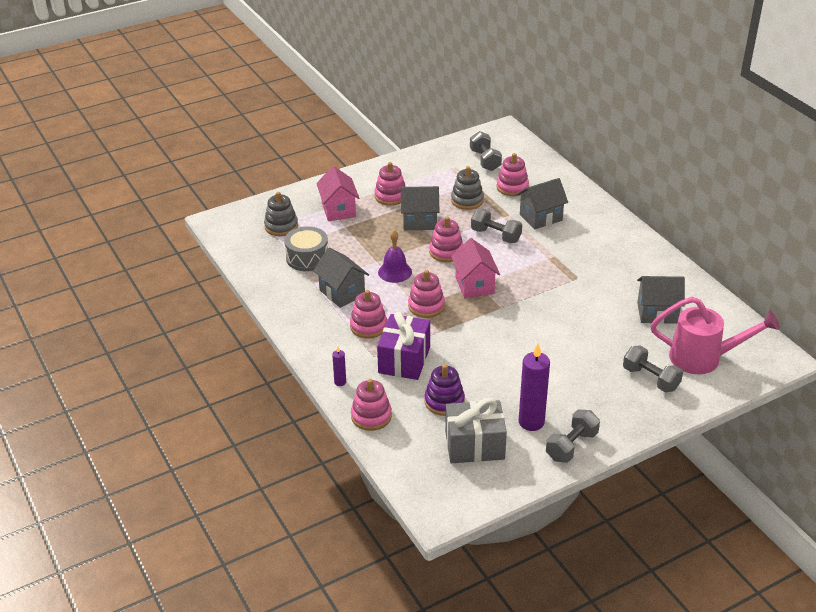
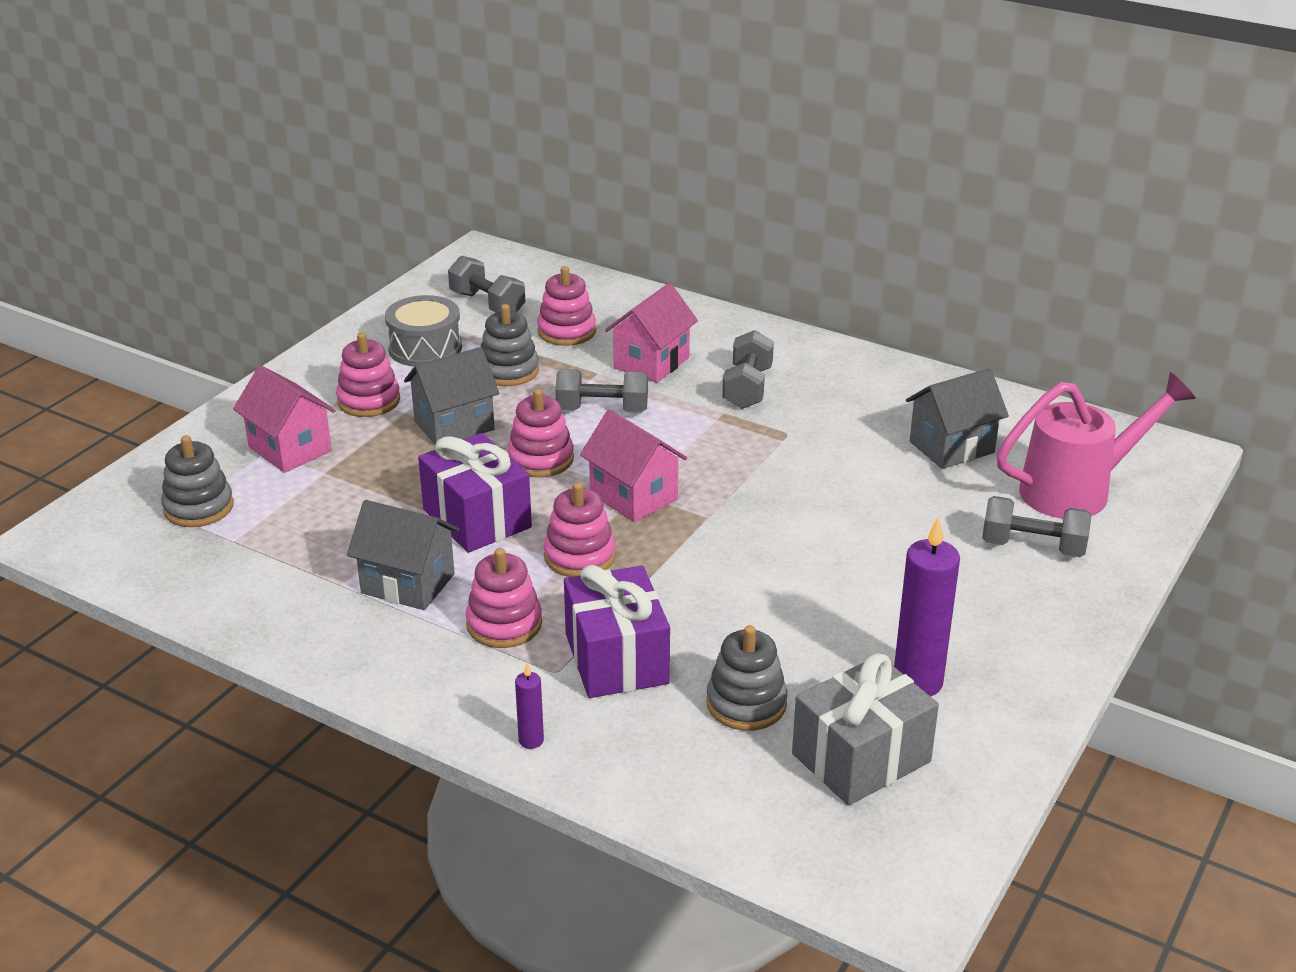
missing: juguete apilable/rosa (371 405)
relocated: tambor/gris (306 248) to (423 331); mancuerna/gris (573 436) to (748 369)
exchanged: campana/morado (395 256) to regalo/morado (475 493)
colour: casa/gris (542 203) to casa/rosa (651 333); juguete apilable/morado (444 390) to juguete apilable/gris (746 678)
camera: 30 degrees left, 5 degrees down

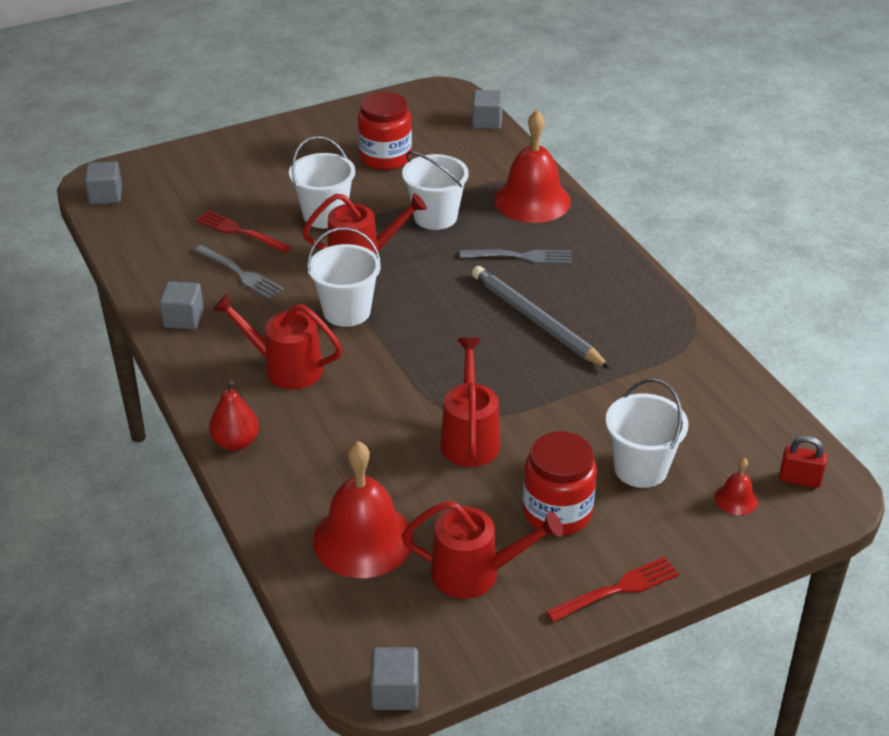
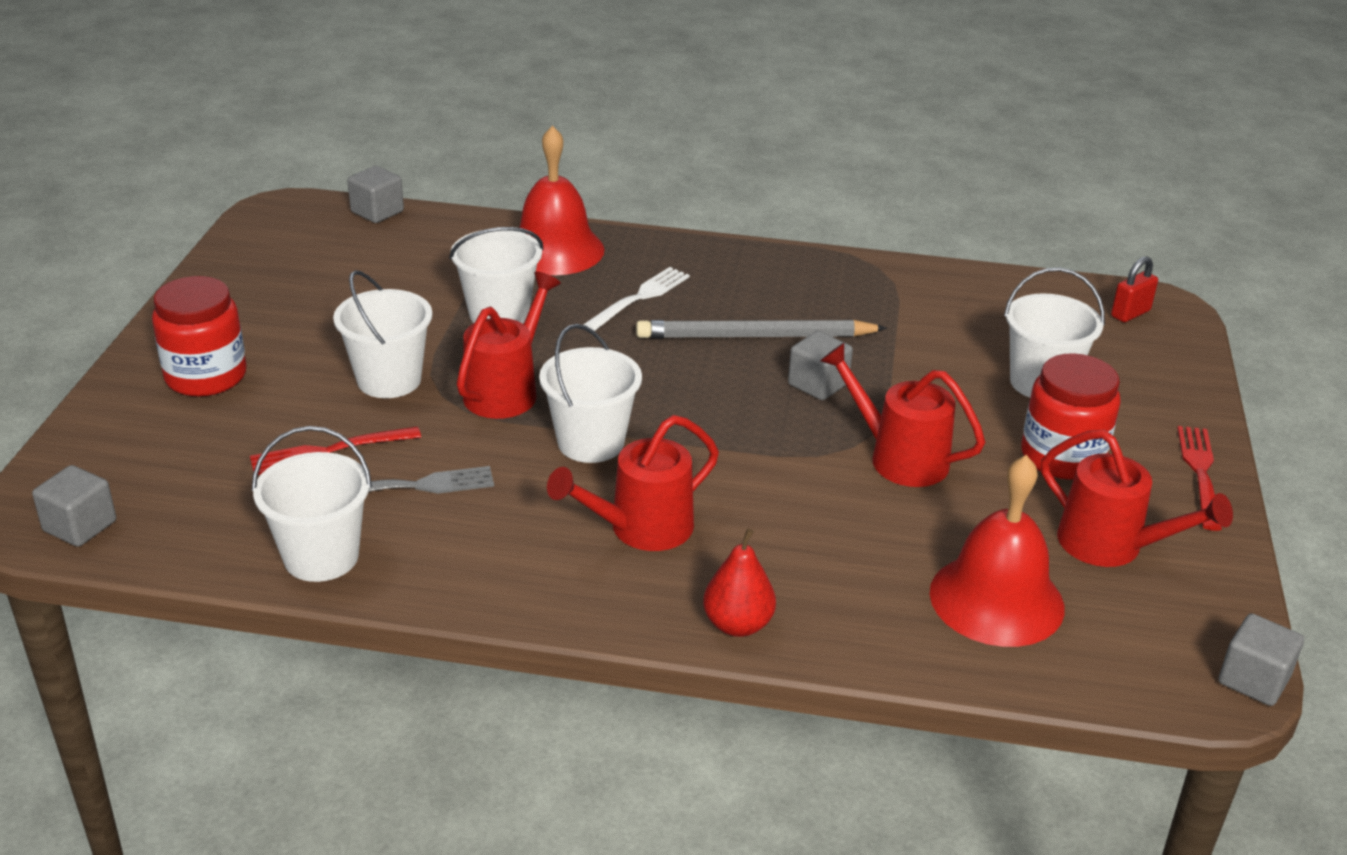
missing: campana/rojo (736 486)
appeared: balde/blanco (312 504)
relocated: tarro/rojo (385 131) to (199 336); cubo/gris (181 305) to (820 365)
colour: tenedor/gris (516 256) to tenedor/blanco (636 299)
spun: regadera/rojo (482 549) = (1137 498) 90 degrees clockwise
camera: 55 degrees left, 5 degrees down

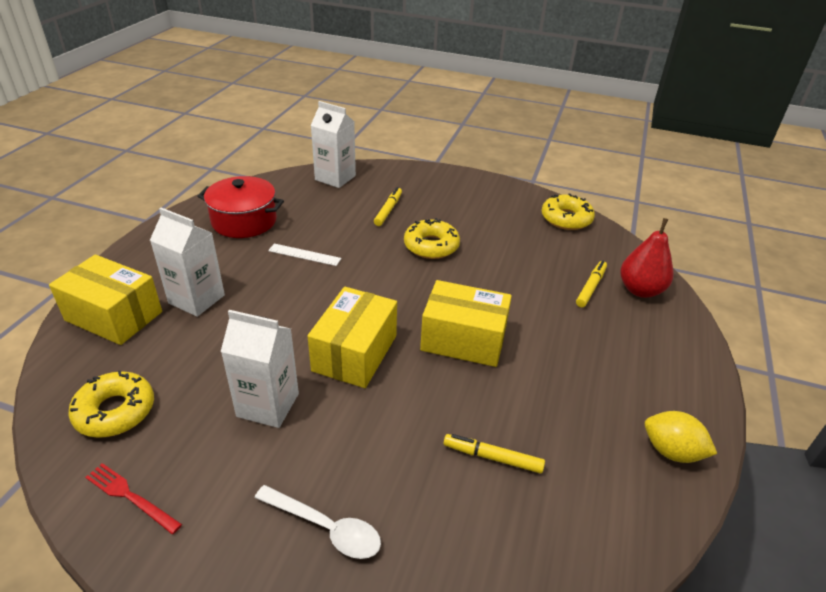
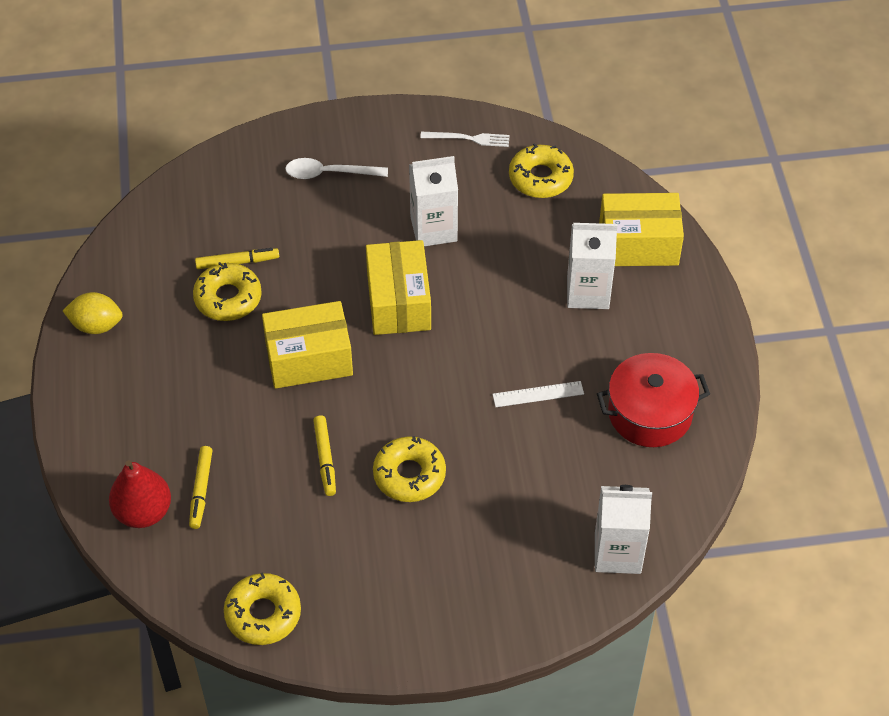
appeared: rosquilla/amarillo (227 291)
relocated: rotulador/amarillo (388 206) to (324 455)
colour: tenedor/rojo (133 498) to tenedor/blanco (465 139)
camera: 155 degrees right, 15 degrees up

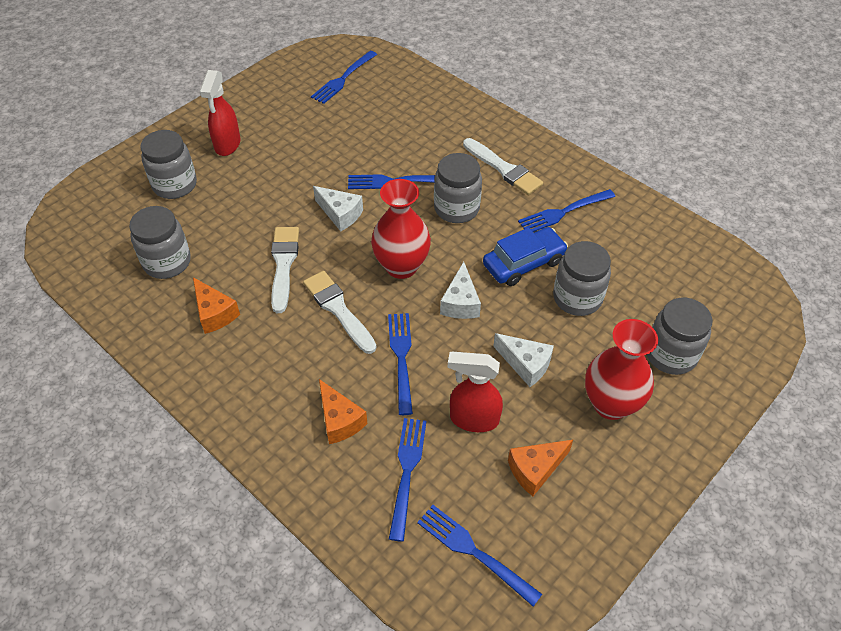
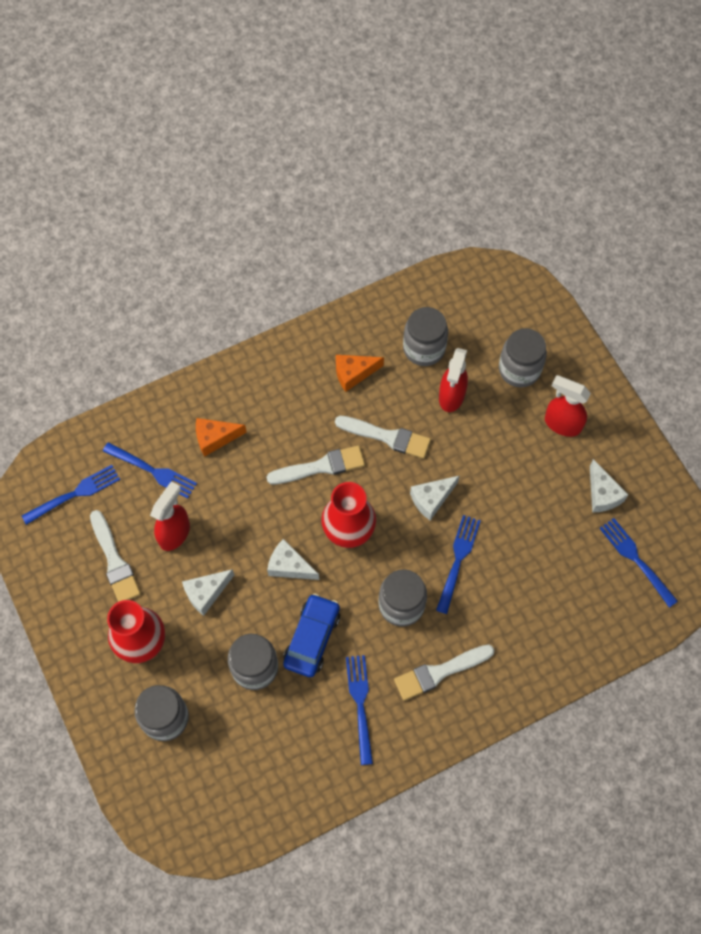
missing: tenedor/azul (400 364)
appeared: pulverizador/rojo (453 380); queso/blanco (609 486)
exchanged: queso/naranja (540 468) to pincel/blanco (115 556)
spun: coche/azul (525 256) = (311 635) 150 degrees counterclockwise
camera: 110 degrees right, 15 degrees up

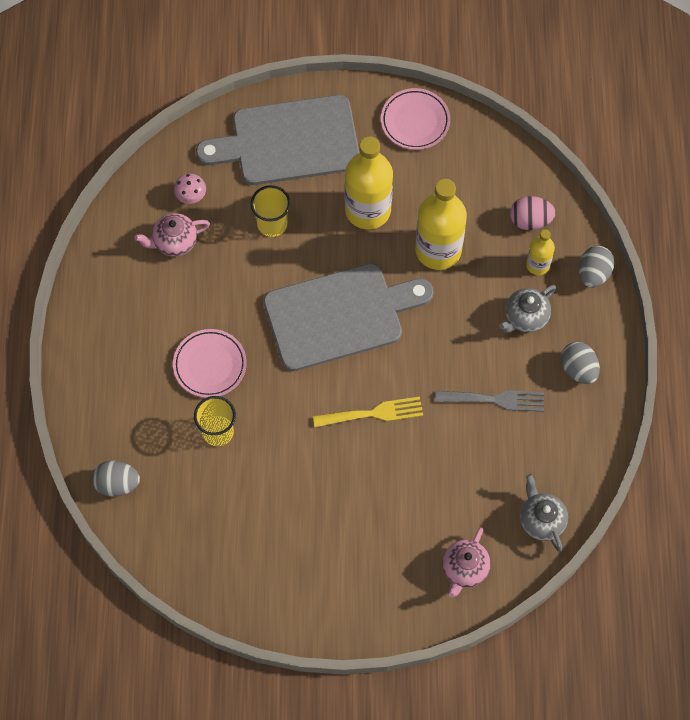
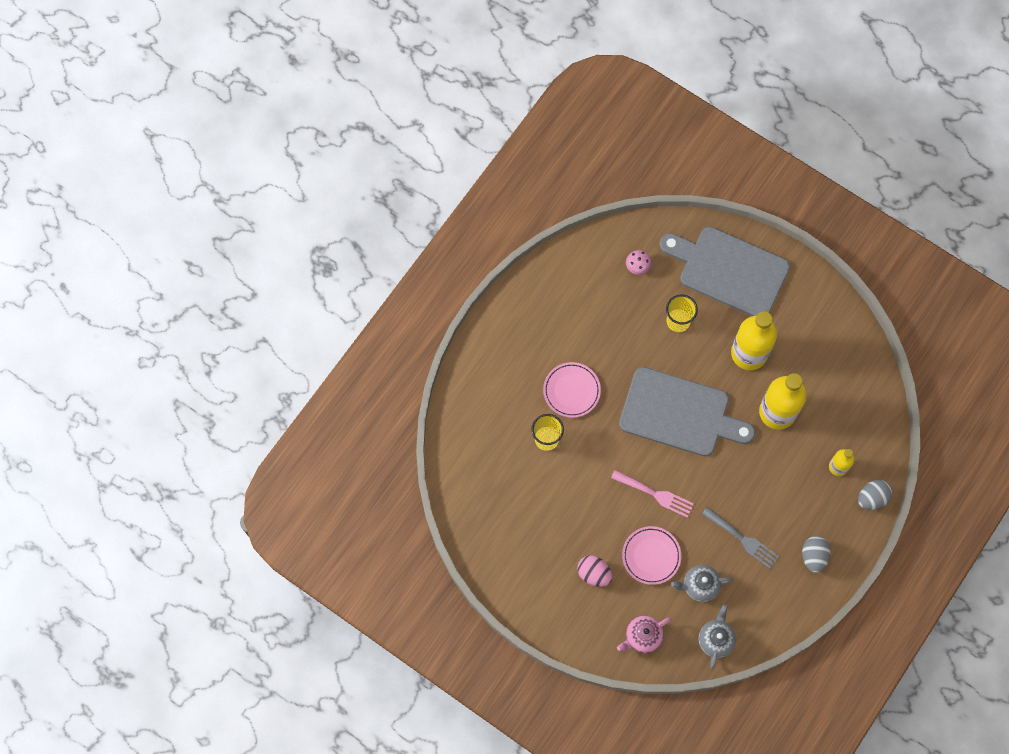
missing: huevo/gris (116 479); tetera/rosa (172 235)
relocated: huevo/rosa (533 213) to (594 571); plato/rosa (415 119) to (651 555); tetera/gris (527 309) to (702 583)
colour: tenedor/amarillo (368 412) to tenedor/rosa (652 494)
camera: 35 degrees right, 5 degrees up

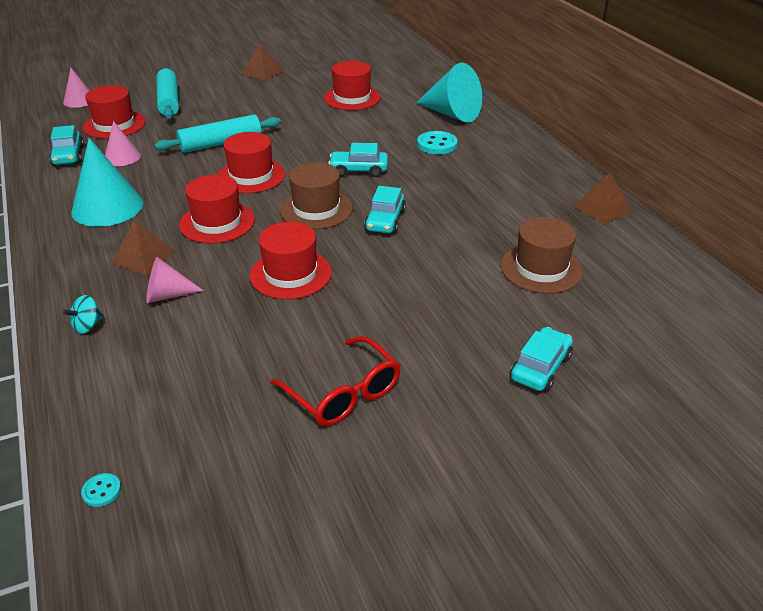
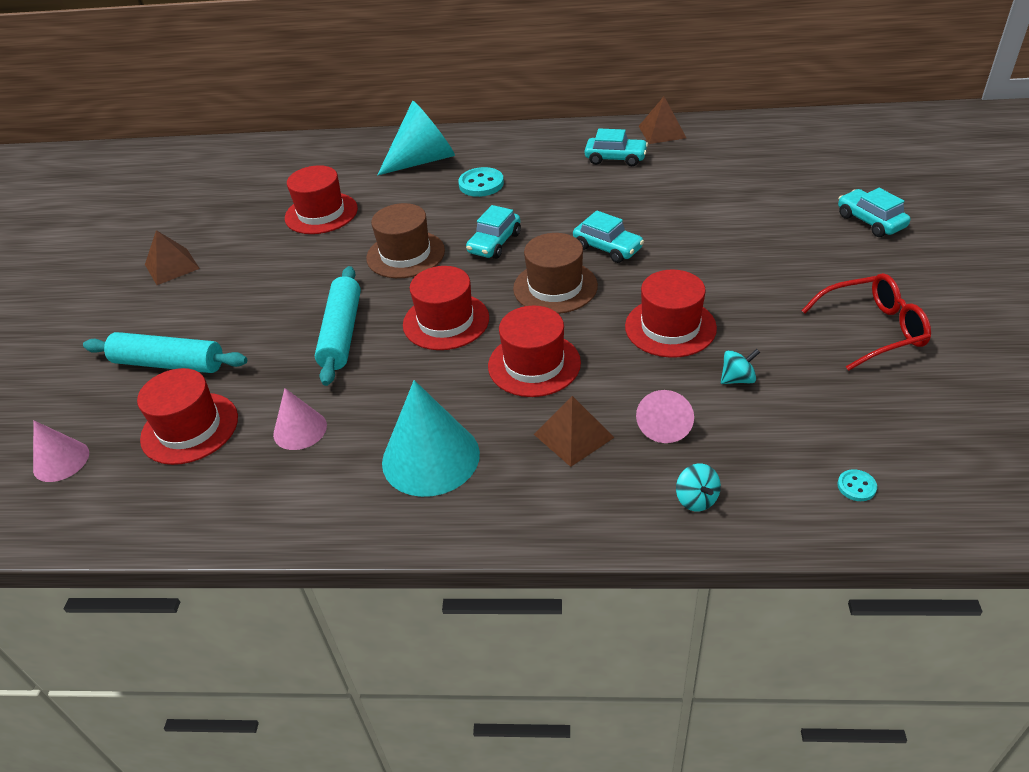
appeared: peonza/turquesa (740 366)
relocated: sombrero/marrón (542 255) to (405 240); coche/turquesa (66 145) to (616 147); botón/turquesa (101 490) to (857 485)
camera: 60 degrees left, 5 degrees up

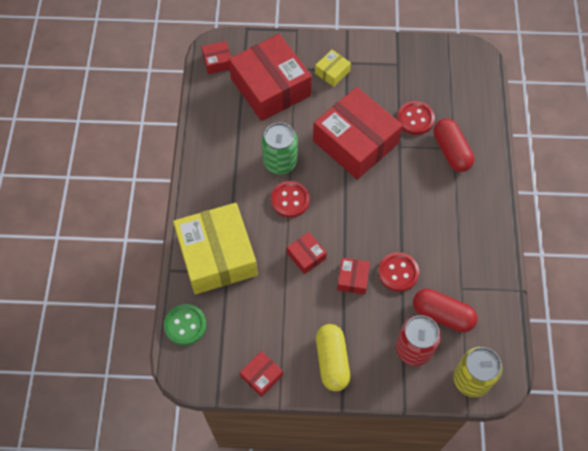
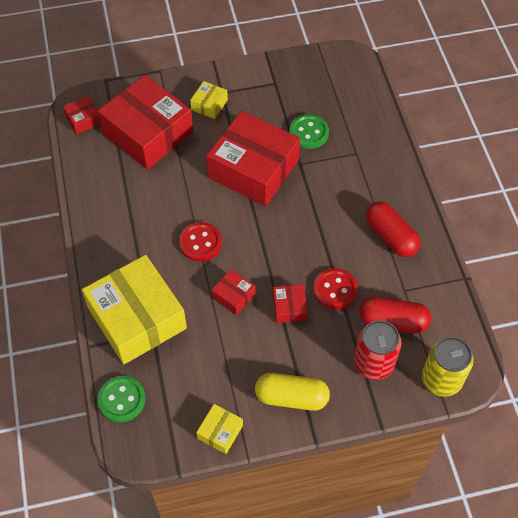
missing: lata/verde (279 148)
relocated: cápsula/rojo (453 145) to (393 229)
colour: caja/rojo (261 374) to caja/amarillo (219 429); botón/rojo (416 118) to botón/verde (309 131)
spun: cápsula/amarillo (333 357) = (292 392) 60 degrees counterclockwise
camera: 15 degrees left, 5 degrees down

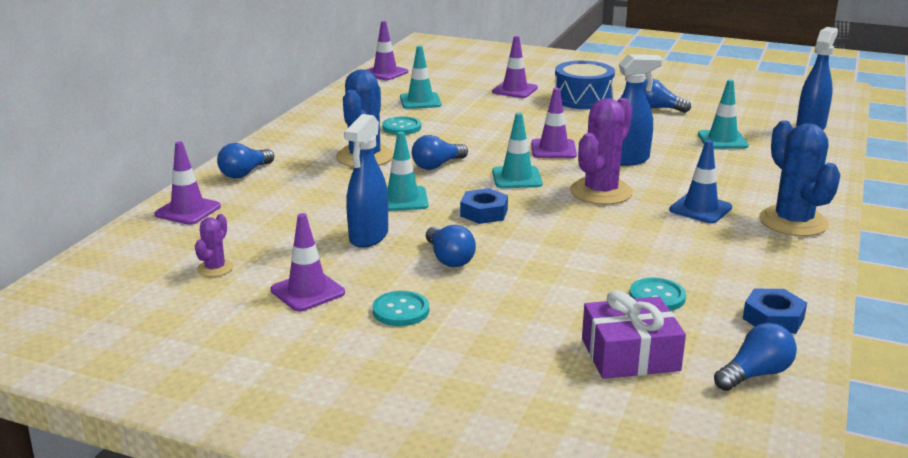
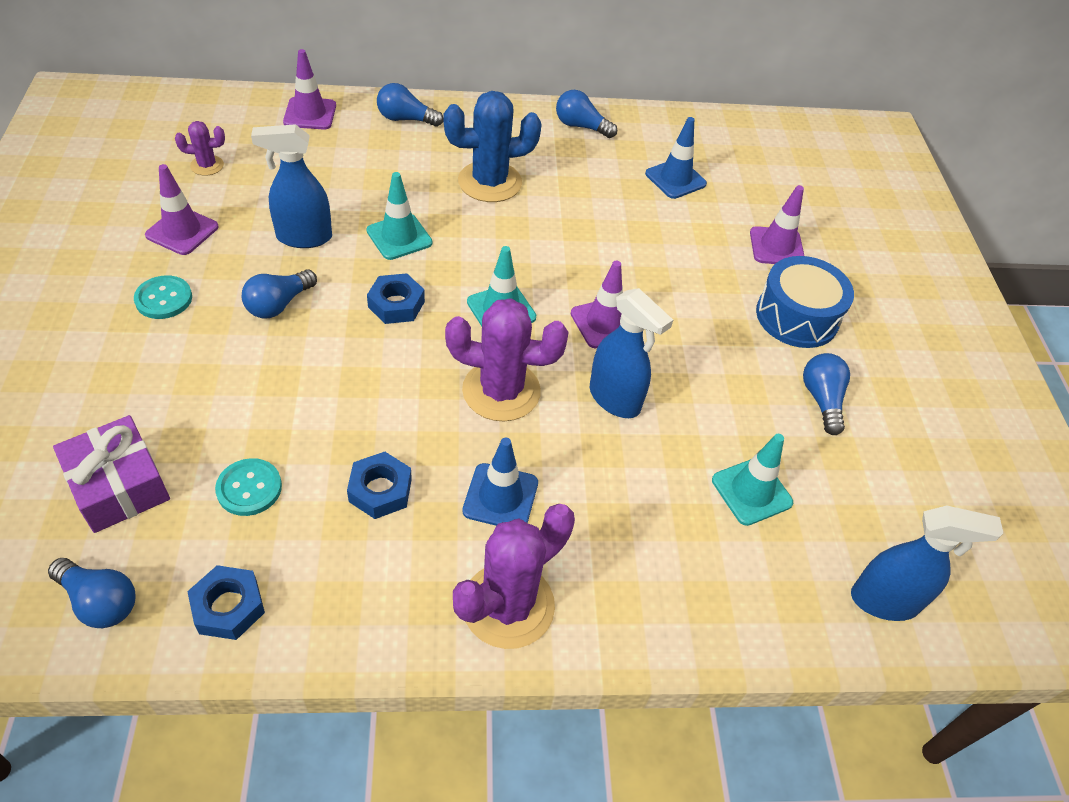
missing: cono de tráfico/morado (387 50); botón/turquesa (401 126)
appeared: tuerca/azul (379 485)
relocated: bombilla/azul (440 152) to (586 114)
colour: cactus/azul (799 178) to cactus/morado (514 576); cono de tráfico/turquesa (420 77) to cono de tráfico/azul (676 158)
camera: 60 degrees right, 25 degrees up

